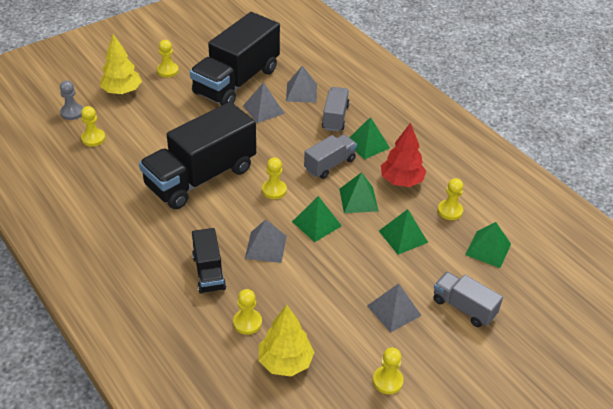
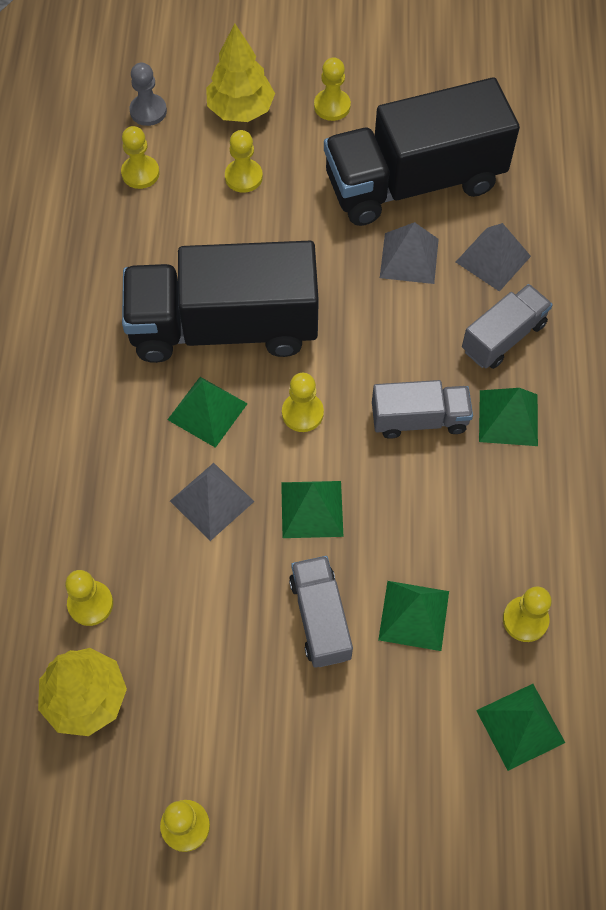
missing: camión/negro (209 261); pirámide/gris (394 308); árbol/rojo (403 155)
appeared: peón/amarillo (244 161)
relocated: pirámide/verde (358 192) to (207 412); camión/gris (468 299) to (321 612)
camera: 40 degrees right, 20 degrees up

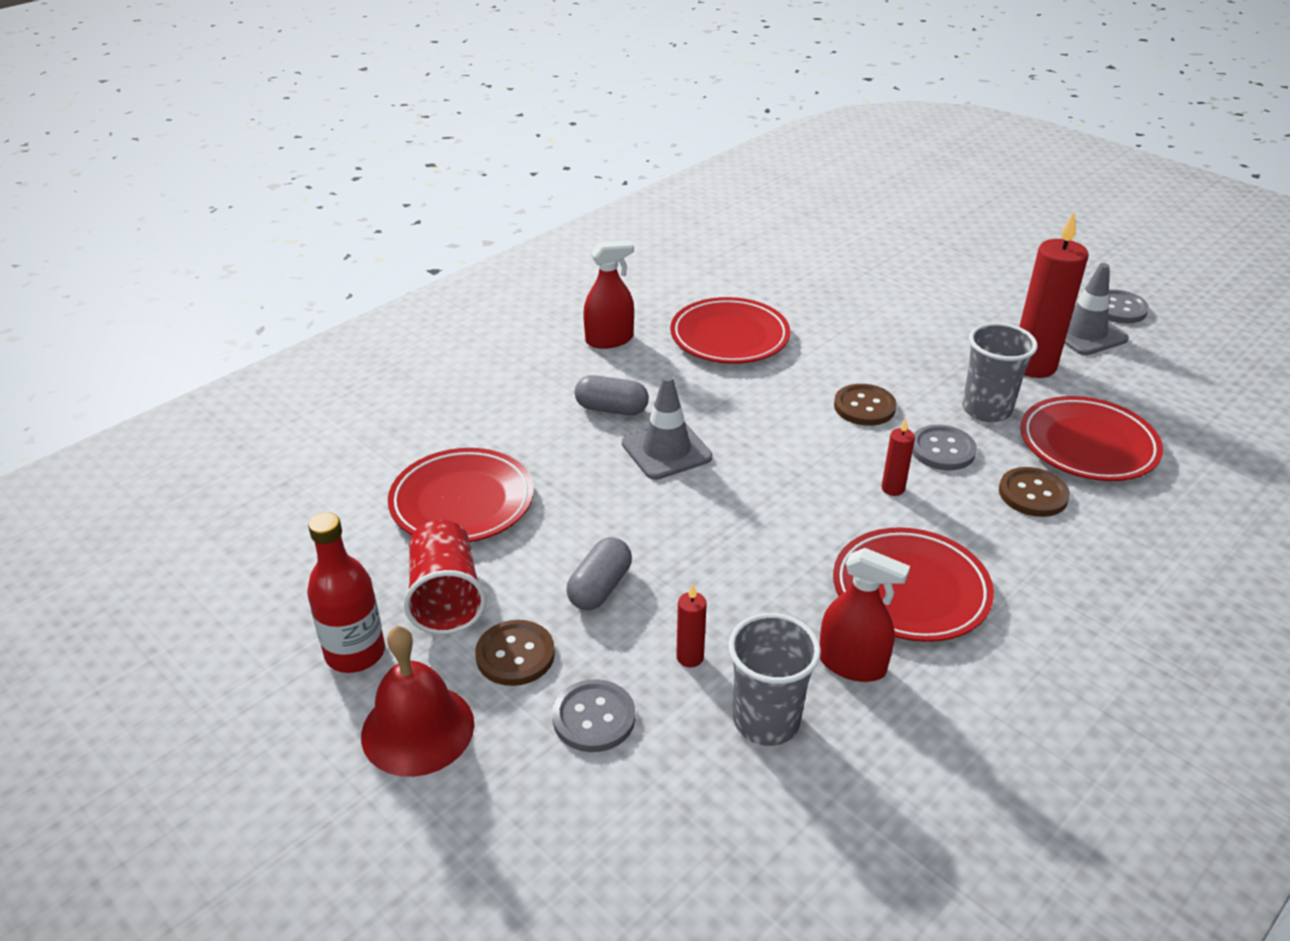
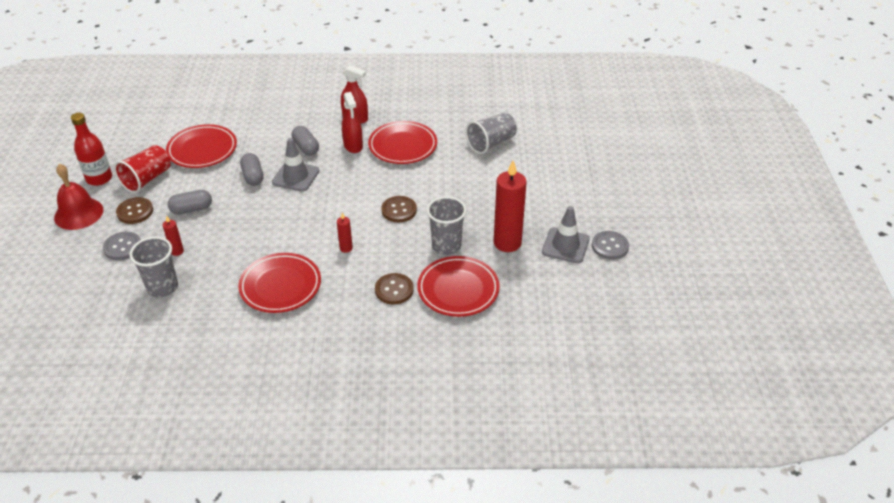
missing: botón/gris (944 447)
appeared: cápsula/gris (251 169); vaso/gris (491 133)
relocated: pulverizador/rojo (865 615) to (352 122)
camera: 45 degrees right, 5 degrees up

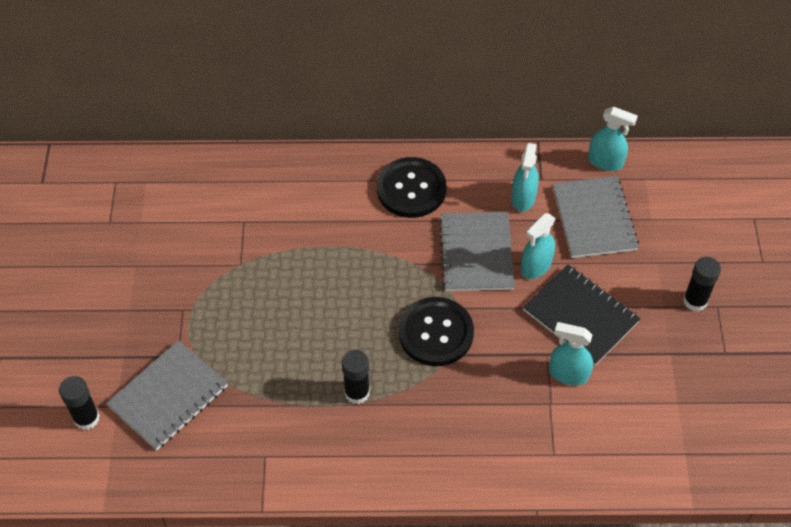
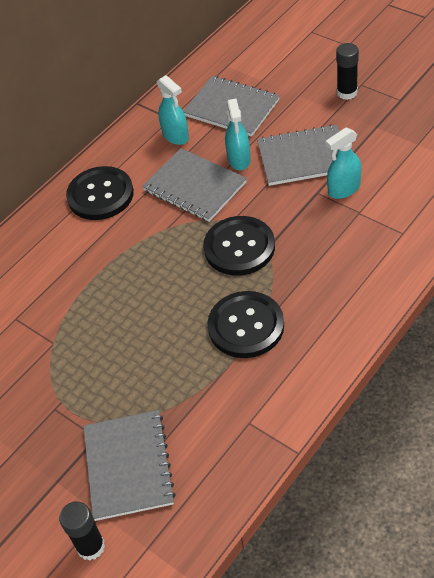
missing: pulverizador/turquesa (613 138)
exchanged: barra de pegamento/negro (356 377) to botón/negro (245 324)
colour: cuaderno/negro (582 315) to cuaderno/gris (298 155)
camera: 45 degrees left, 5 degrees down

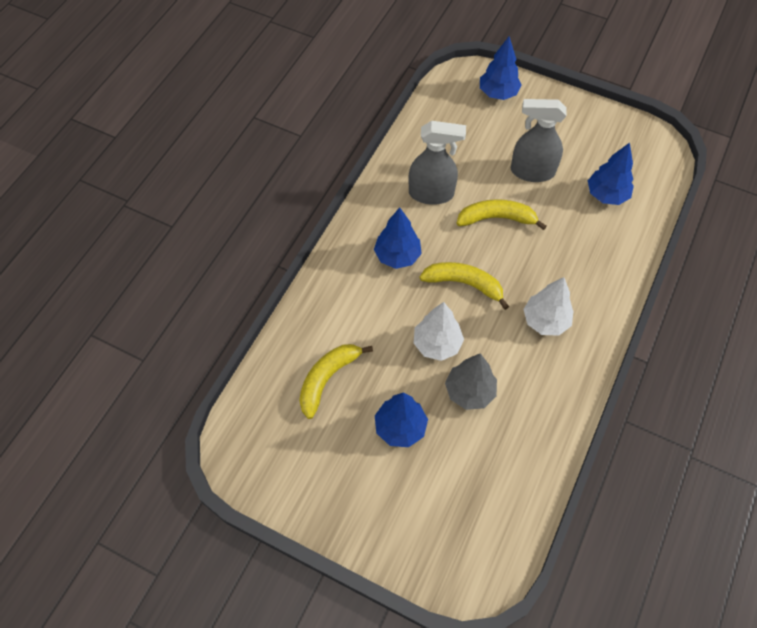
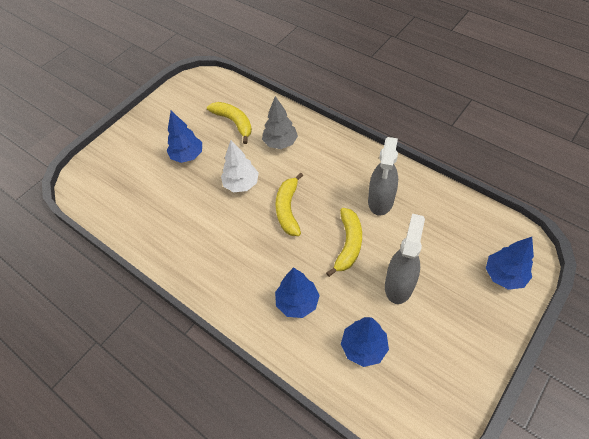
missing: árbol/blanco (548 306)
relocated: árbol/gris (471 381) to (280 122); árbol/azul (398 238) to (297 292)
spun: plátano/amarillo (464 286) = (289 204) 150 degrees clockwise
camera: 105 degrees right, 5 degrees down

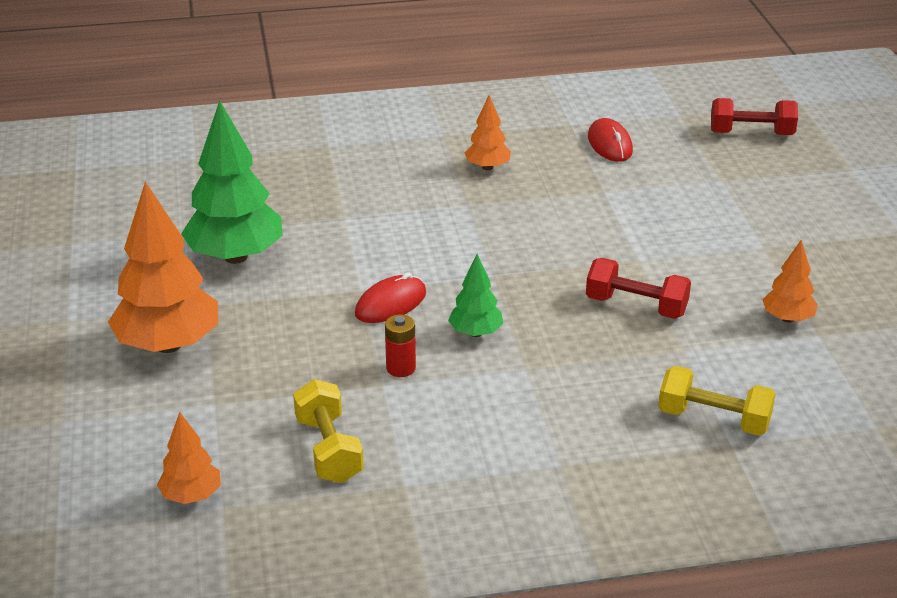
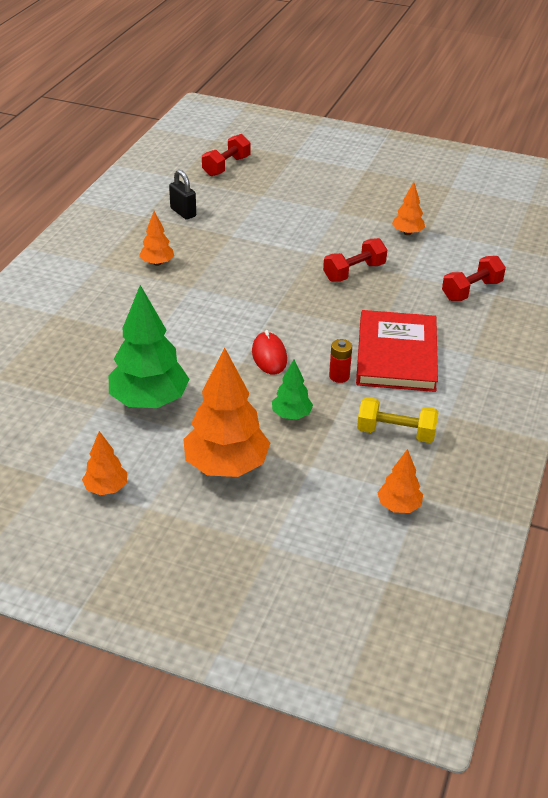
appeared: árbol/naranja (104 463); libro/rojo (397 351)
relocated: árbol/verde (475 295) to (292 389)
exchanged: ratón/rojo (610 140) to candado/negro (182 195)
colour: mancuerna/amarillo (717 401) to mancuerna/rojo (474 278)
camera: 60 degrees left, 5 degrees up

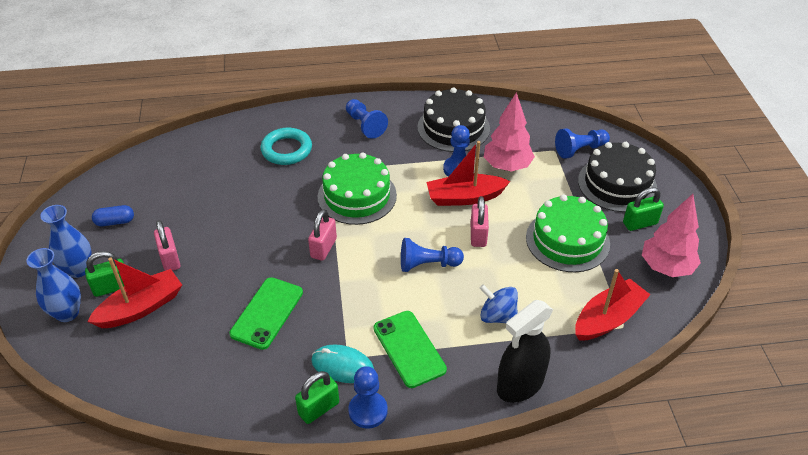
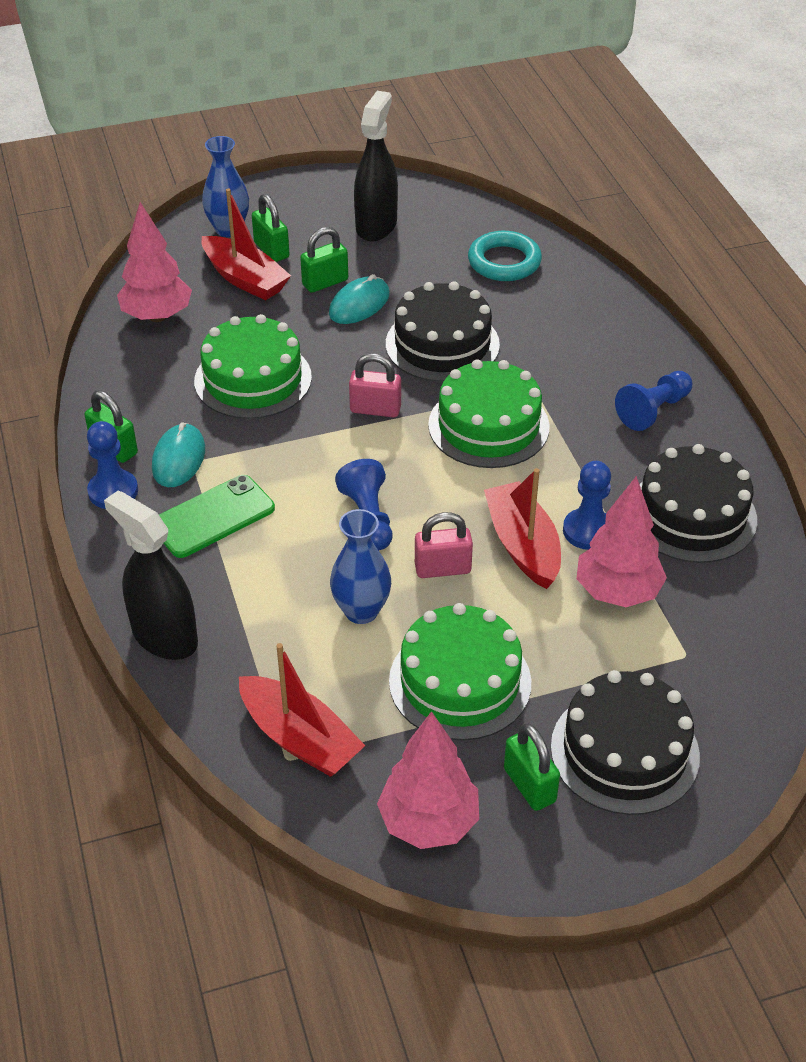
missing: peonza/azul (499 303); peón/azul (582 143)
appeared: árbol/rosa (154 262); ratón/turquesa (359 299); tarta/negro (443 331)
relocated: florero/azul (66 241) to (360 566); anillo/turquesa (286 146) to (505 256)
exchanged: móvil/verde (266 313) to tarta/verde (253 366); cápsula/azul (113 215) to pulverizador/negro (376 166)
colour: candado/rosa (167 245) to candado/verde (324 260)
camera: 80 degrees right, 0 degrees up

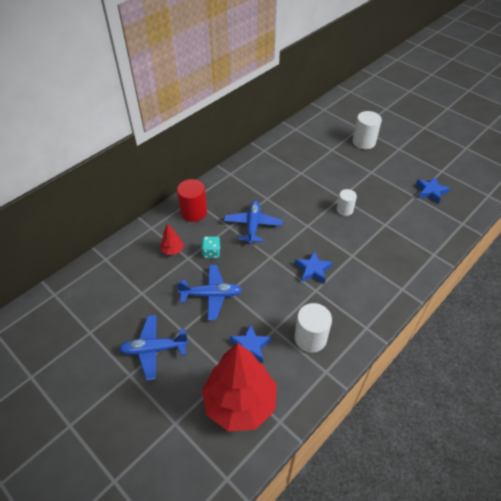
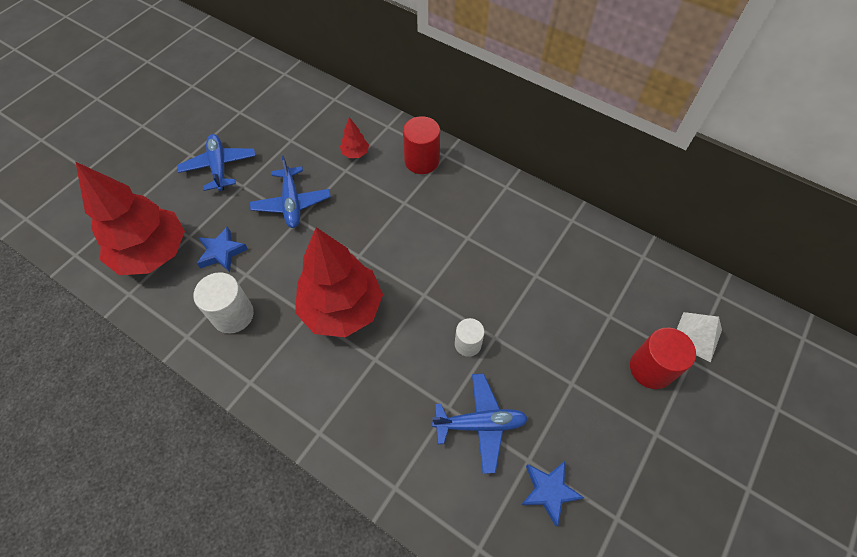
missing: dado/turquesa (210 247)
appeared: pirámide/blanco (699 337)
relocated: avión/azul (253 222) to (480 423)
exchanged: estrella/azul (314 267) to árbol/rojo (339 282)
colour: cilindro/blanco (367 130) to cilindro/rojo (663 358)
camera: 80 degrees right, 10 degrees up

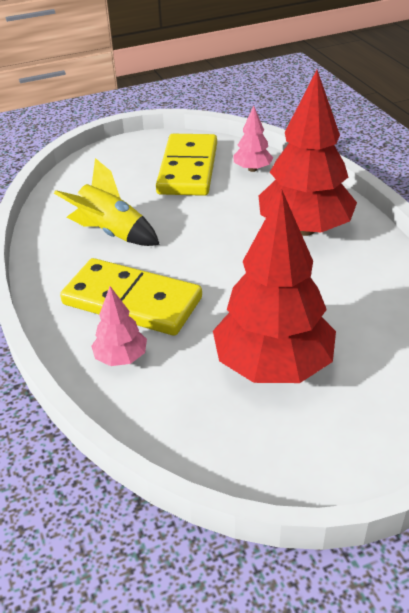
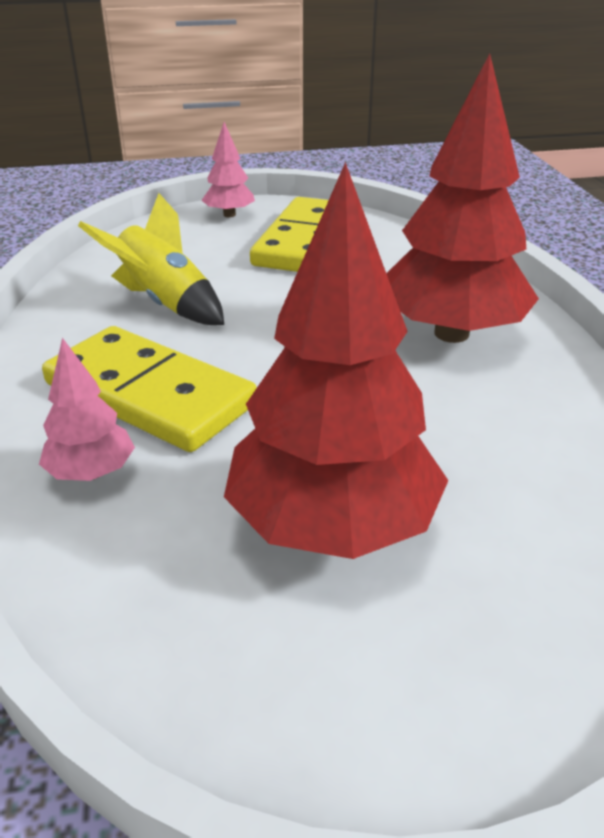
relocated: árbol/rosa (253 139) to (228 169)
camera: 10 degrees right, 5 degrees down

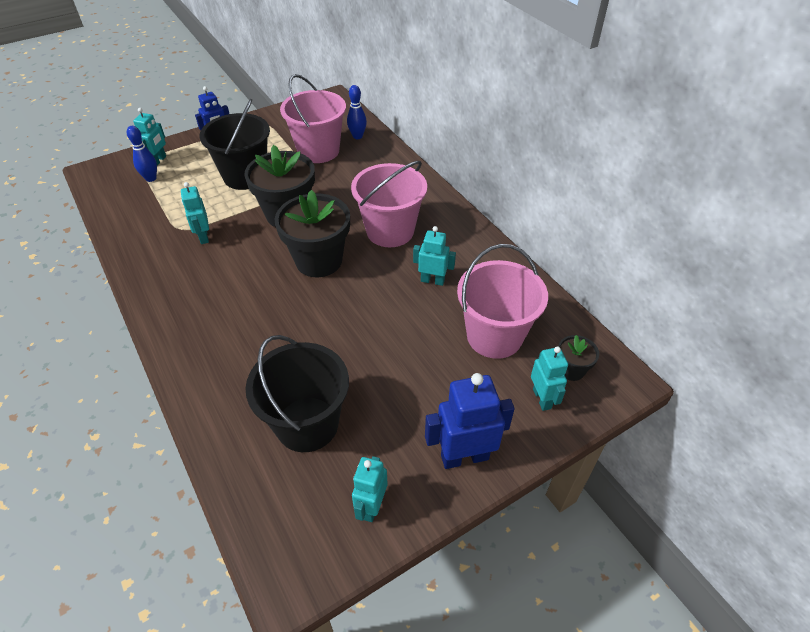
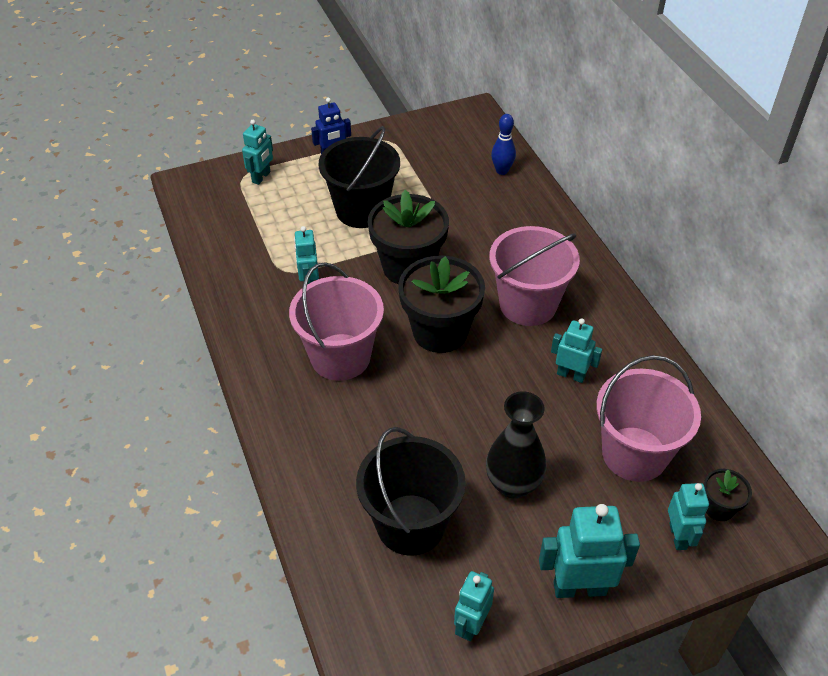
missing: bolo/azul (142 154)
appeared: florero/negro (516 444)
relocated: balde/rosa (313 118) to (336 321)
colour: robot/azul (470 421) to robot/turquesa (589 551)
camera: 10 degrees right, 0 degrees up

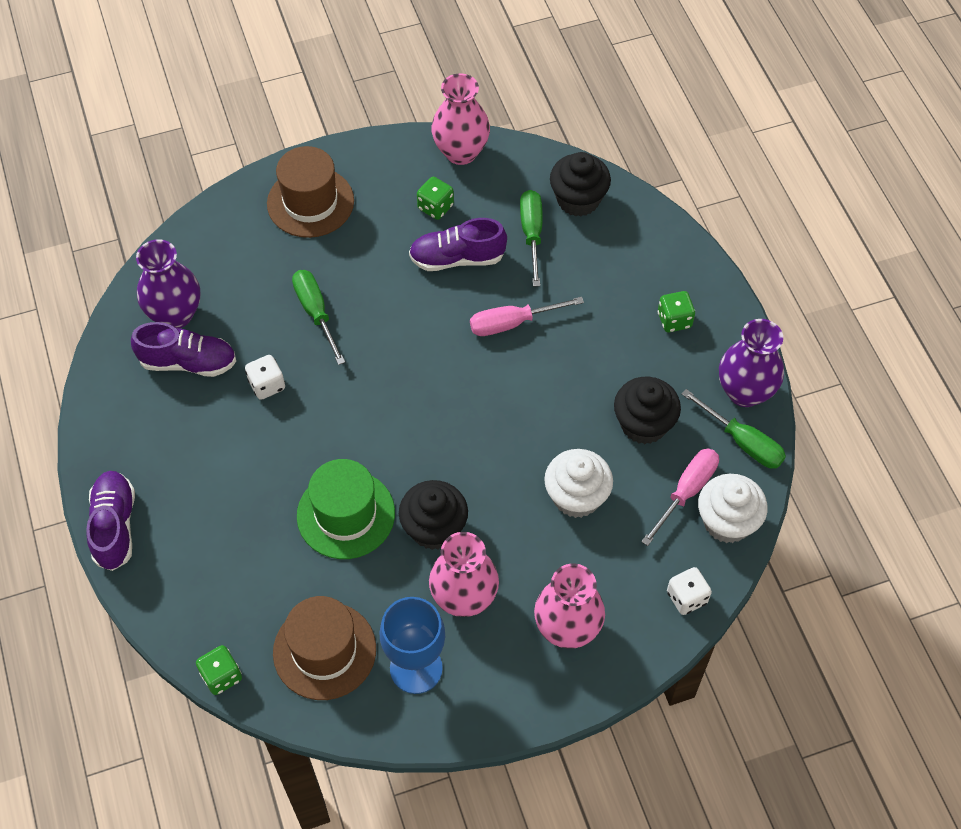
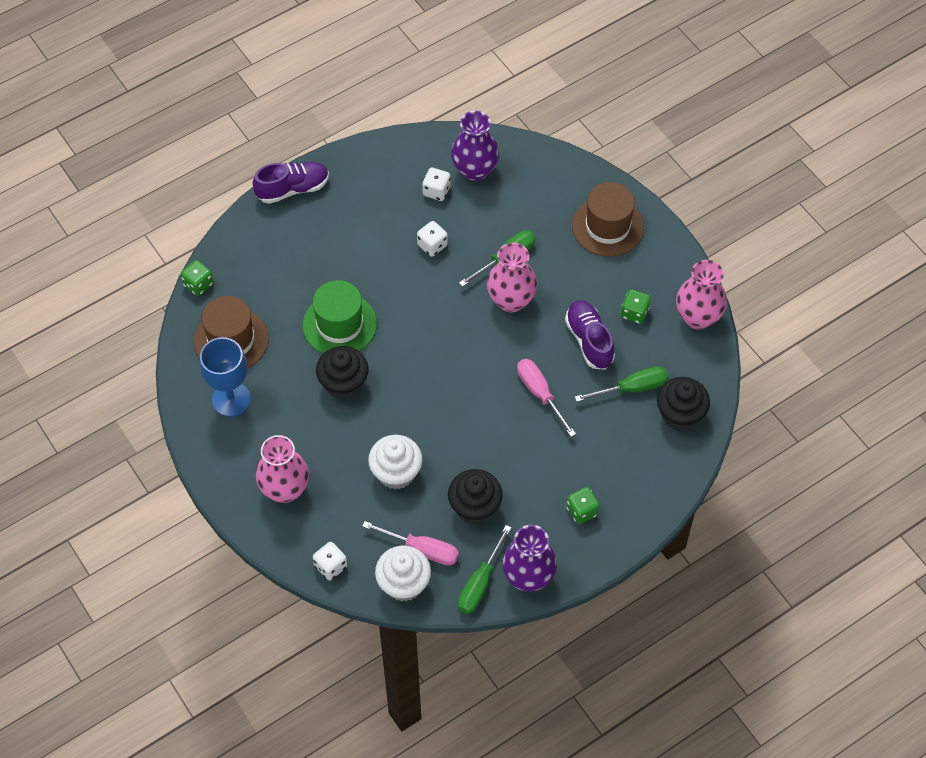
relocated: florero/rosa (464 574) to (512 278)
exchanged: zapato/morado (183 349) to dado/blanco (436 184)
camera: 75 degrees right, 0 degrees up

